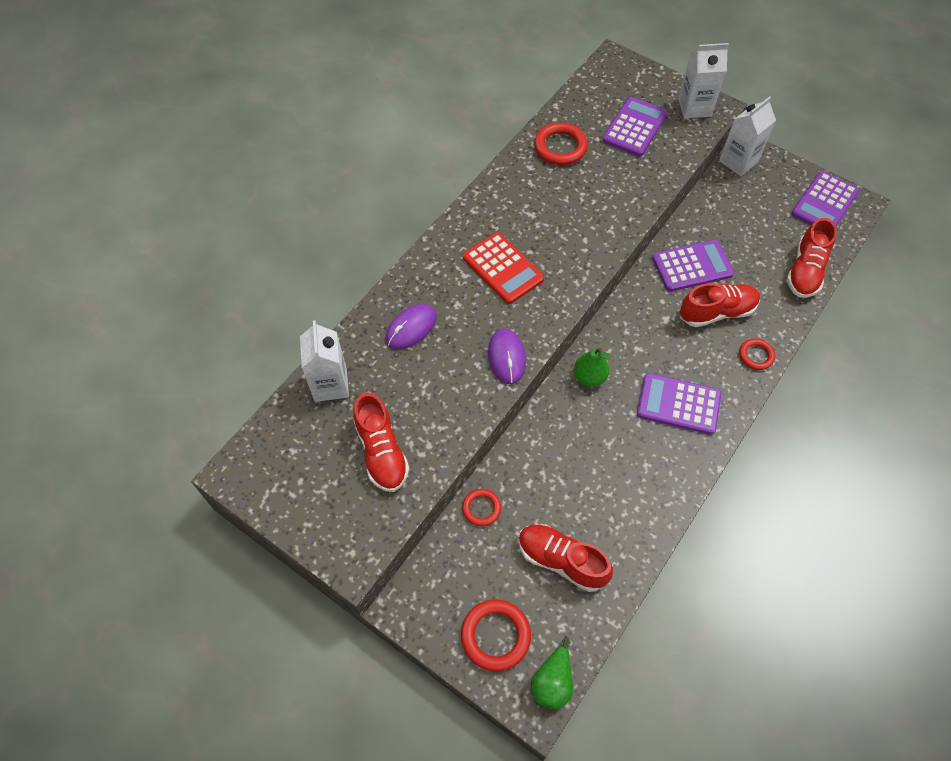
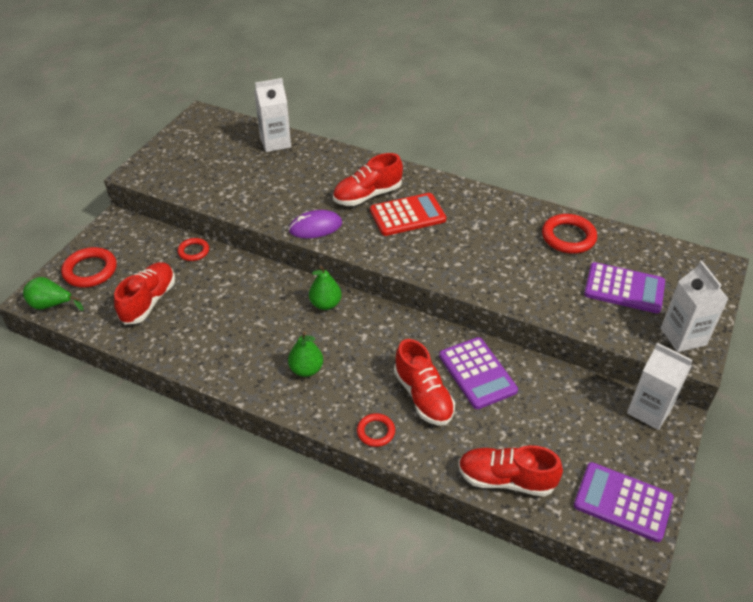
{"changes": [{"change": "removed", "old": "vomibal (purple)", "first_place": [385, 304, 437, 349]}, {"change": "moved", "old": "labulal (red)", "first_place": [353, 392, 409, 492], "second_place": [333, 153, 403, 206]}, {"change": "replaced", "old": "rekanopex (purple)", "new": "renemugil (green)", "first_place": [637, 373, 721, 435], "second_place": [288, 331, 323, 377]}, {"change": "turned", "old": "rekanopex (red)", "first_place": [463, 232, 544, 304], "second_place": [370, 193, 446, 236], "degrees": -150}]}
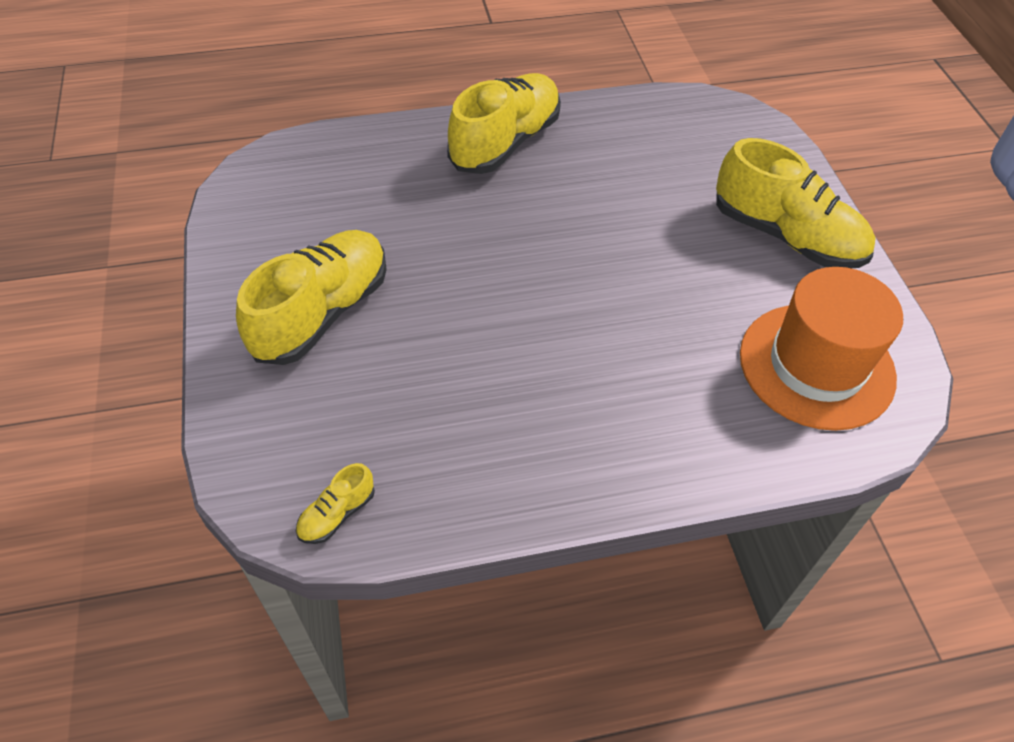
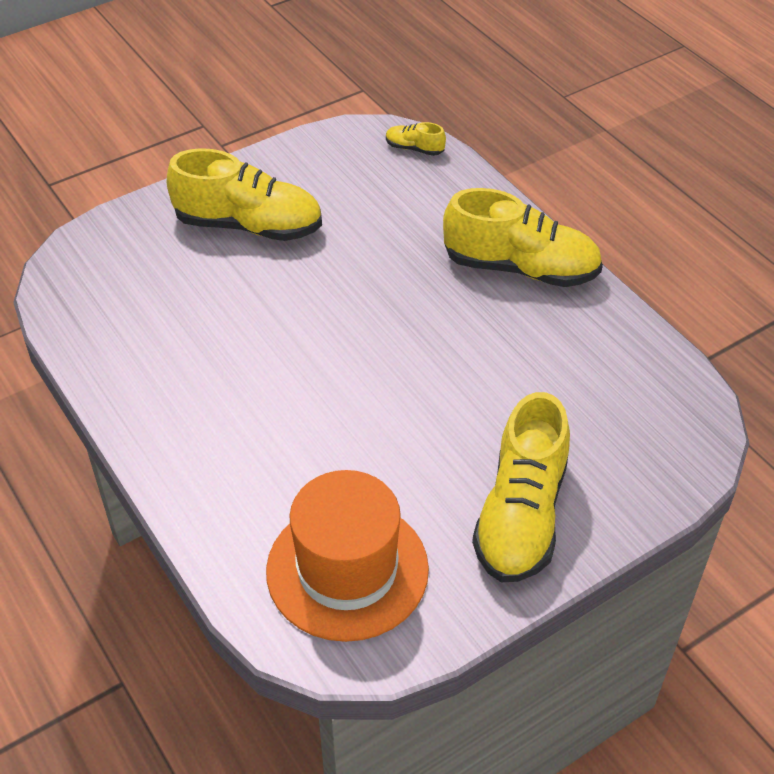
{"changes": [{"change": "moved", "old": "labulal (yellow)", "first_place": [296, 463, 375, 544], "second_place": [386, 122, 446, 156]}]}
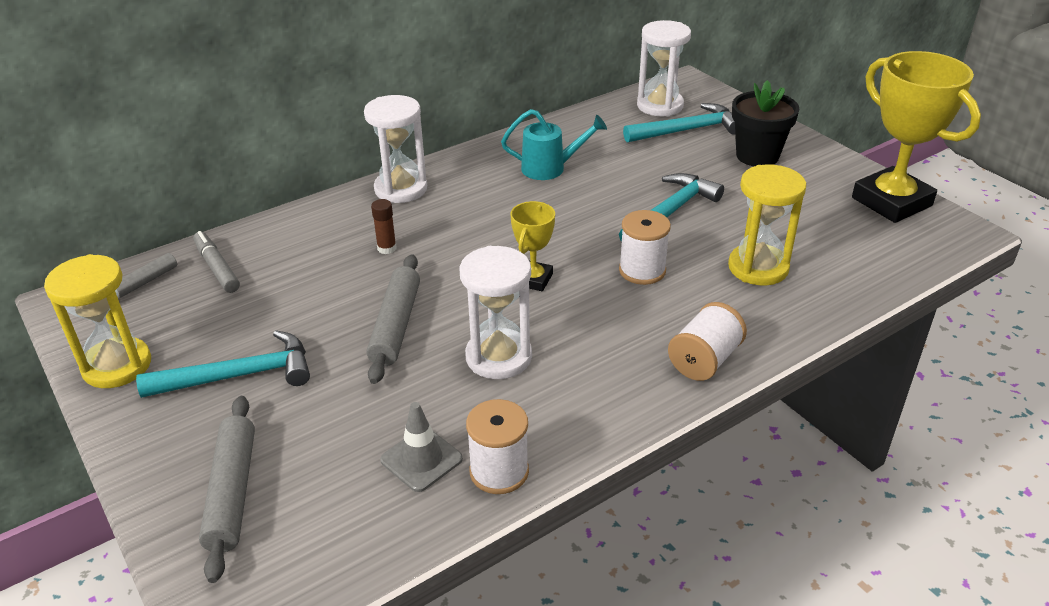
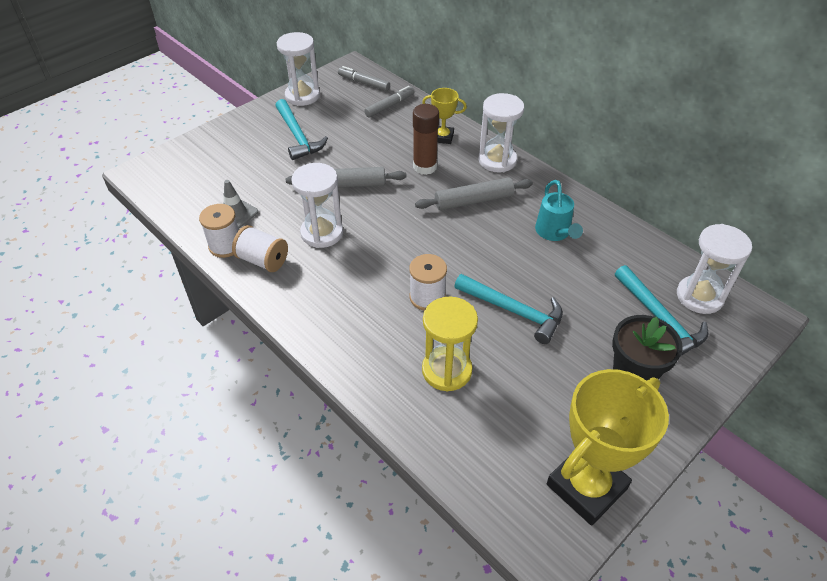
{"changes": [{"change": "moved", "old": "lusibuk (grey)", "first_place": [199, 396, 255, 583], "second_place": [415, 177, 533, 210]}, {"change": "moved", "old": "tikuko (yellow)", "first_place": [511, 201, 555, 291], "second_place": [422, 88, 467, 144]}, {"change": "moved", "old": "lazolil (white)", "first_place": [668, 302, 747, 381], "second_place": [232, 225, 288, 272]}, {"change": "recoloured", "old": "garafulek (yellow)", "new": "garafulek (white)", "first_place": [44, 254, 151, 388], "second_place": [277, 32, 320, 106]}, {"change": "resized", "old": "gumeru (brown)", "first_place": [371, 199, 397, 254], "second_place": [413, 104, 439, 175], "factor": 1.87}]}
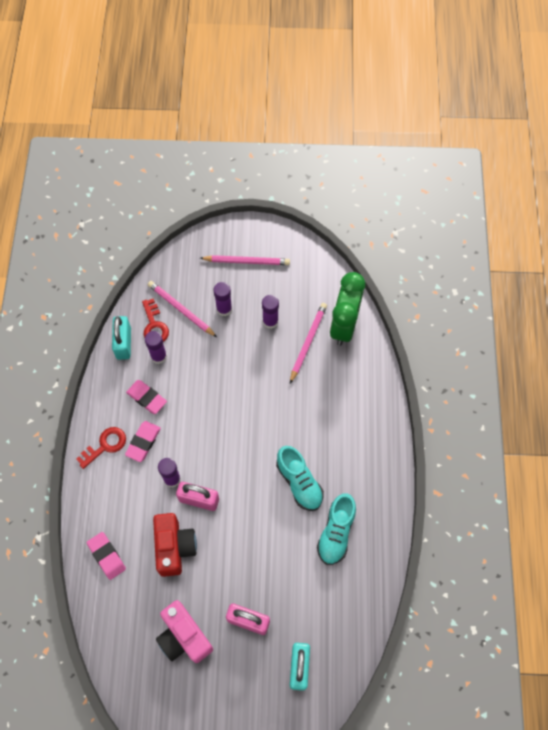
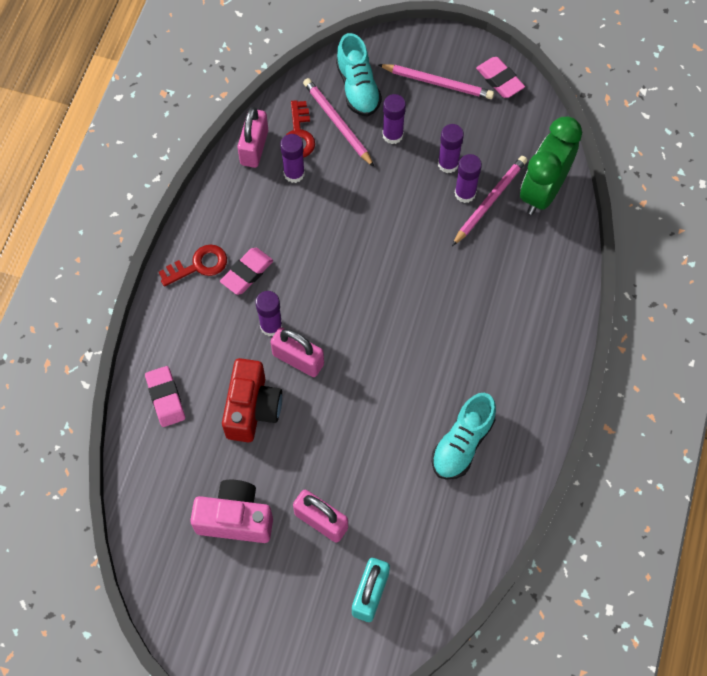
{"changes": [{"change": "added", "new": "gumeru (purple)", "second_place": [455, 154, 482, 203]}, {"change": "moved", "old": "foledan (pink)", "first_place": [126, 380, 167, 414], "second_place": [476, 57, 525, 98]}, {"change": "moved", "old": "labulal (turquoise)", "first_place": [276, 446, 324, 511], "second_place": [336, 33, 382, 117]}, {"change": "recoloured", "old": "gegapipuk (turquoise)", "new": "gegapipuk (pink)", "first_place": [112, 316, 131, 360], "second_place": [237, 107, 268, 168]}, {"change": "turned", "old": "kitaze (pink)", "first_place": [156, 600, 213, 663], "second_place": [190, 480, 273, 543], "degrees": 120}]}
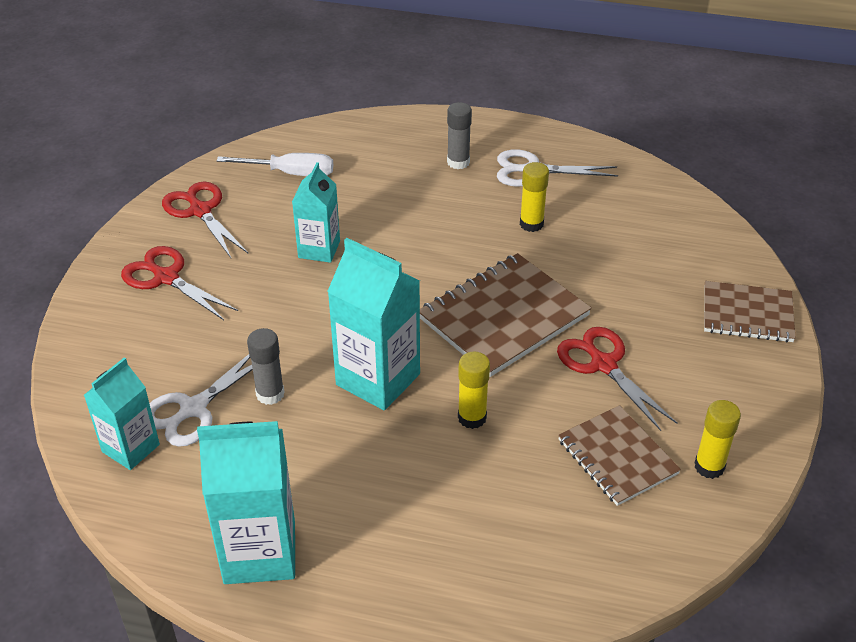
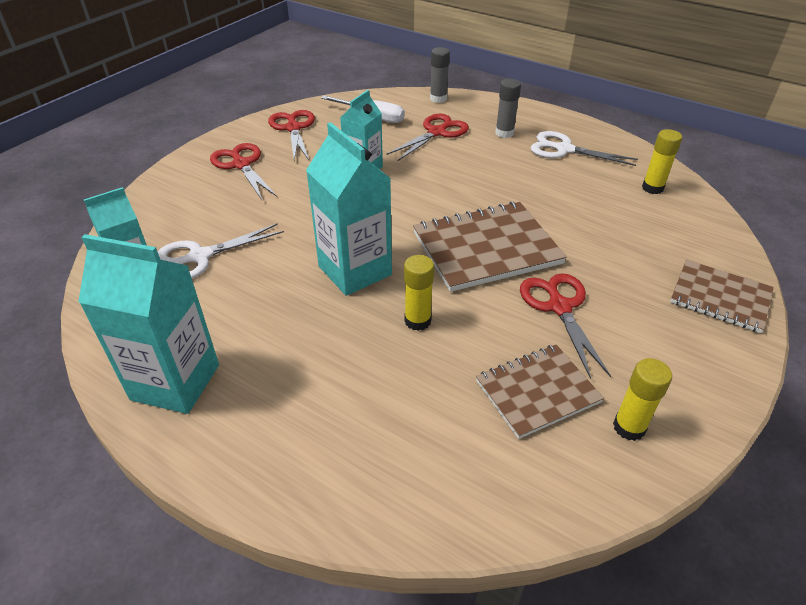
{"changes": [{"change": "added", "new": "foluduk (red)", "second_place": [387, 114, 469, 161]}, {"change": "moved", "old": "gumeru (grey)", "first_place": [247, 328, 285, 405], "second_place": [430, 47, 450, 103]}, {"change": "moved", "old": "gumeru (yellow)", "first_place": [520, 162, 549, 232], "second_place": [642, 129, 682, 194]}, {"change": "turned", "old": "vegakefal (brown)", "first_place": [558, 405, 681, 506], "second_place": [476, 344, 604, 439], "degrees": 75}]}
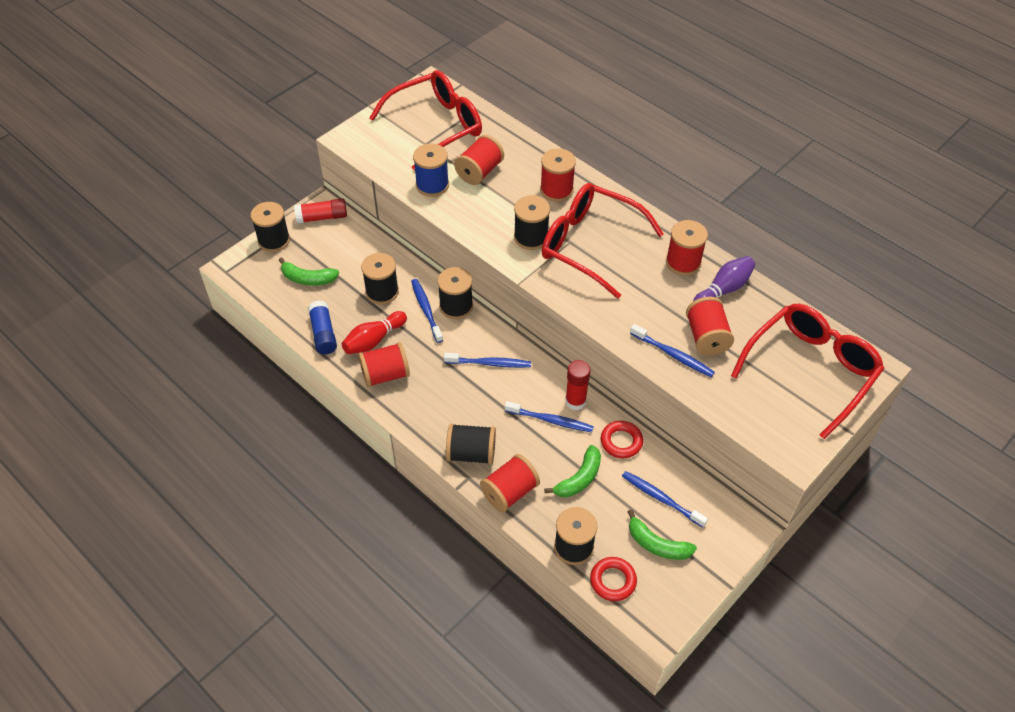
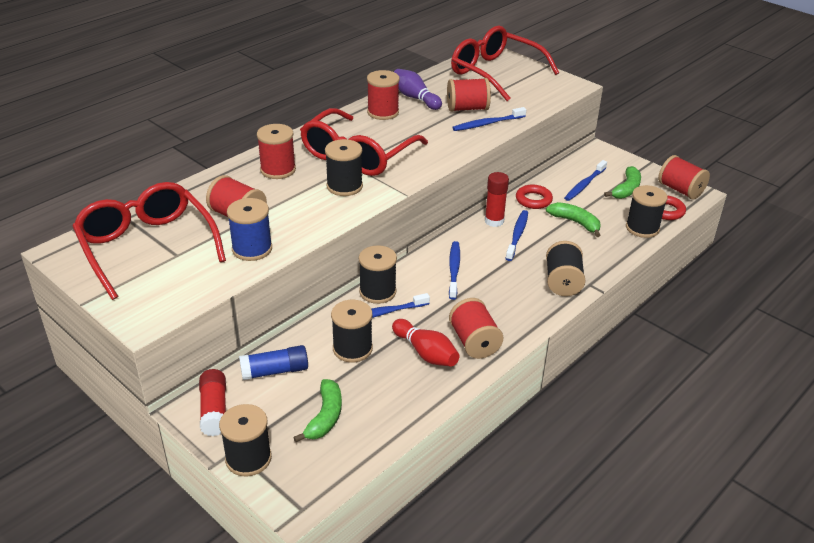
{"changes": [{"change": "moved", "old": "gumeru (blue)", "first_place": [308, 300, 337, 354], "second_place": [239, 345, 308, 380]}, {"change": "moved", "old": "lazolil (red)", "first_place": [480, 454, 540, 513], "second_place": [658, 155, 710, 200]}, {"change": "turned", "old": "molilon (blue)", "first_place": [630, 324, 715, 377], "second_place": [452, 107, 526, 131], "degrees": -150}]}
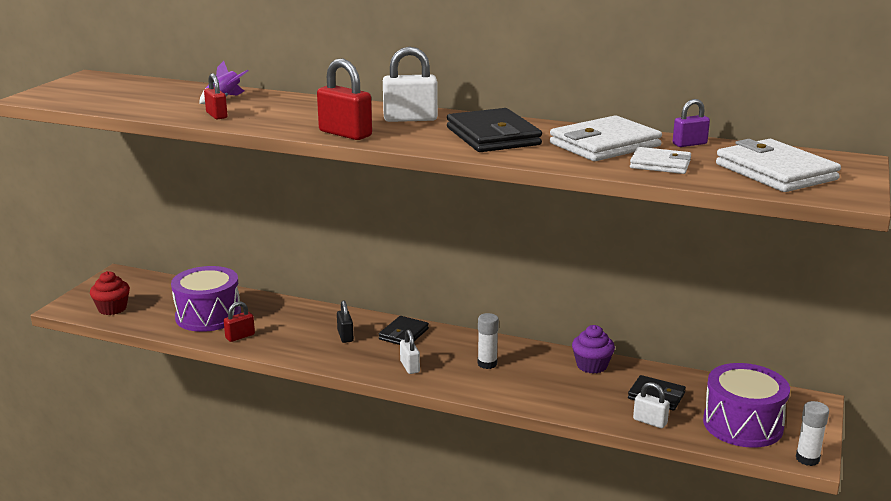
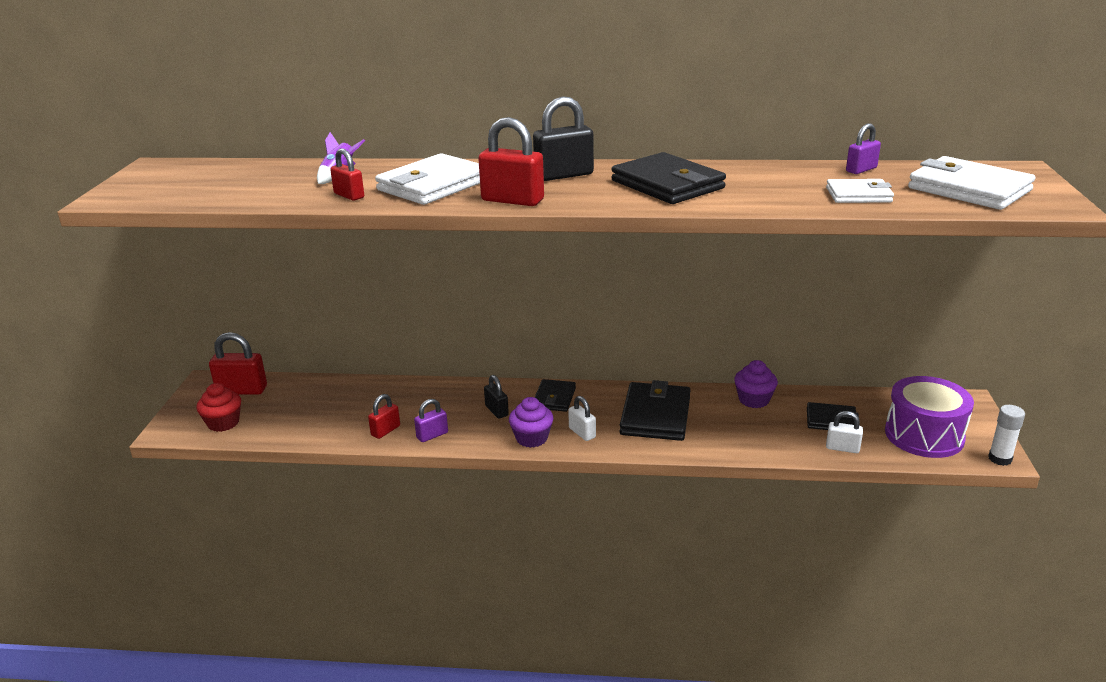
{"changes": [{"change": "removed", "old": "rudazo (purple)", "first_place": [171, 266, 241, 332]}, {"change": "added", "new": "gegapipuk (red)", "second_place": [209, 332, 267, 395]}, {"change": "added", "new": "gegapipuk (purple)", "second_place": [414, 399, 448, 442]}, {"change": "added", "new": "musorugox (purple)", "second_place": [509, 397, 554, 448]}, {"change": "moved", "old": "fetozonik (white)", "first_place": [550, 115, 662, 161], "second_place": [375, 153, 480, 205]}, {"change": "replaced", "old": "gumeru (white)", "new": "fetozonik (black)", "first_place": [478, 313, 499, 369], "second_place": [620, 380, 690, 441]}, {"change": "recoloured", "old": "gegapipuk (white)", "new": "gegapipuk (black)", "first_place": [383, 47, 438, 122], "second_place": [533, 96, 594, 181]}]}
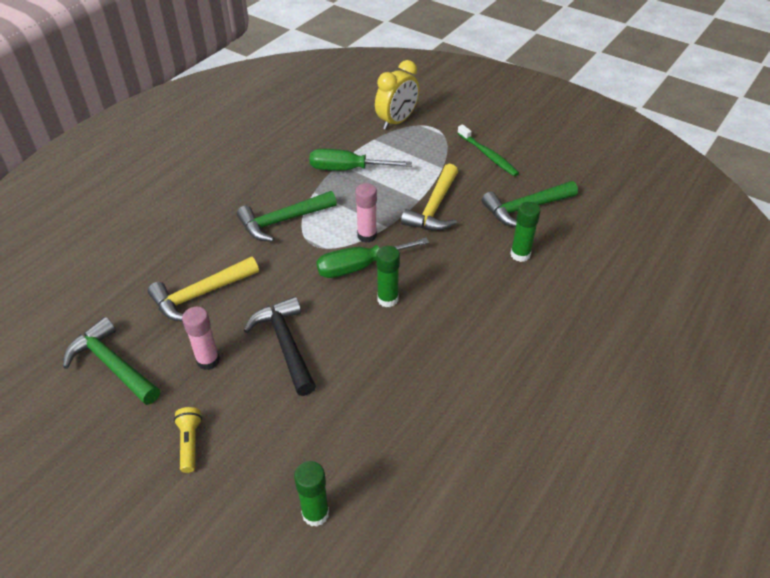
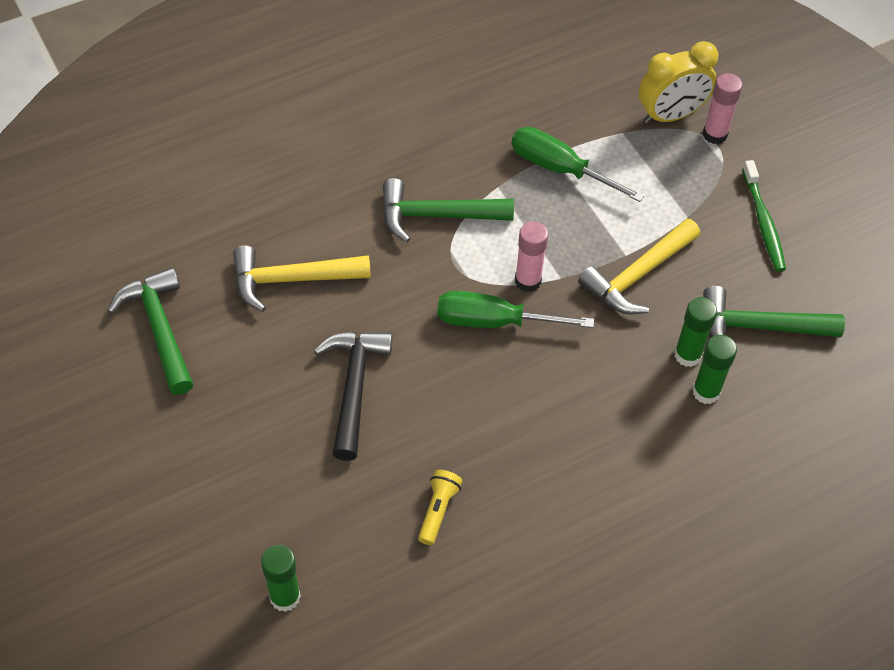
{"changes": [{"change": "moved", "old": "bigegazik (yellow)", "first_place": [174, 407, 202, 473], "second_place": [418, 470, 462, 545]}, {"change": "moved", "old": "gumeru (pink)", "first_place": [182, 307, 220, 370], "second_place": [703, 73, 743, 144]}, {"change": "moved", "old": "gumeru (green)", "first_place": [376, 246, 400, 307], "second_place": [674, 297, 717, 367]}]}
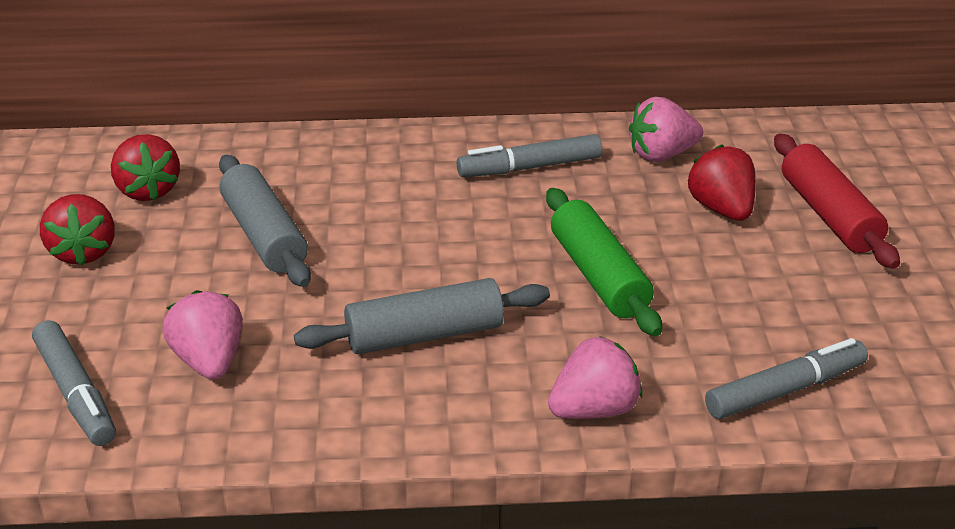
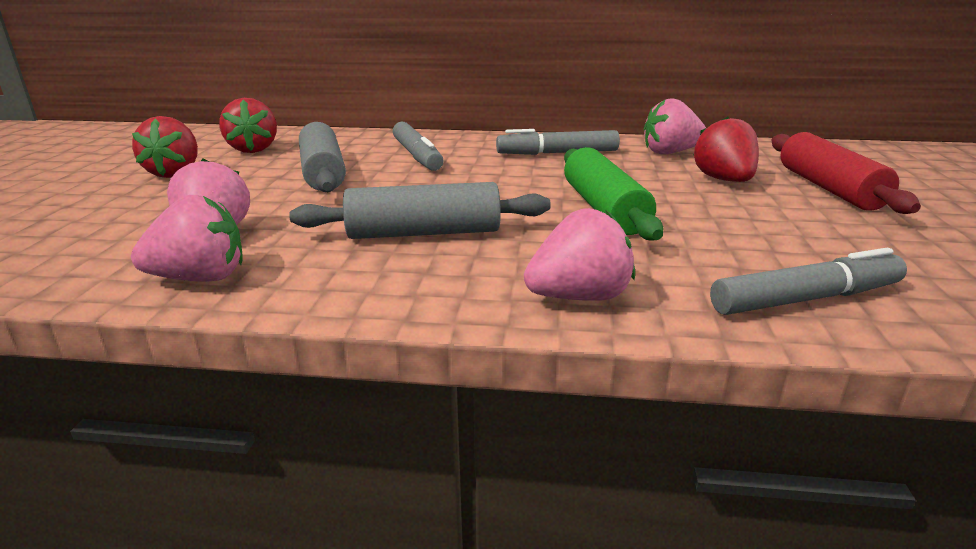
{"changes": [{"change": "added", "new": "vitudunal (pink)", "second_place": [131, 195, 243, 282]}, {"change": "moved", "old": "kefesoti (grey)", "first_place": [32, 320, 116, 446], "second_place": [393, 122, 444, 171]}]}
